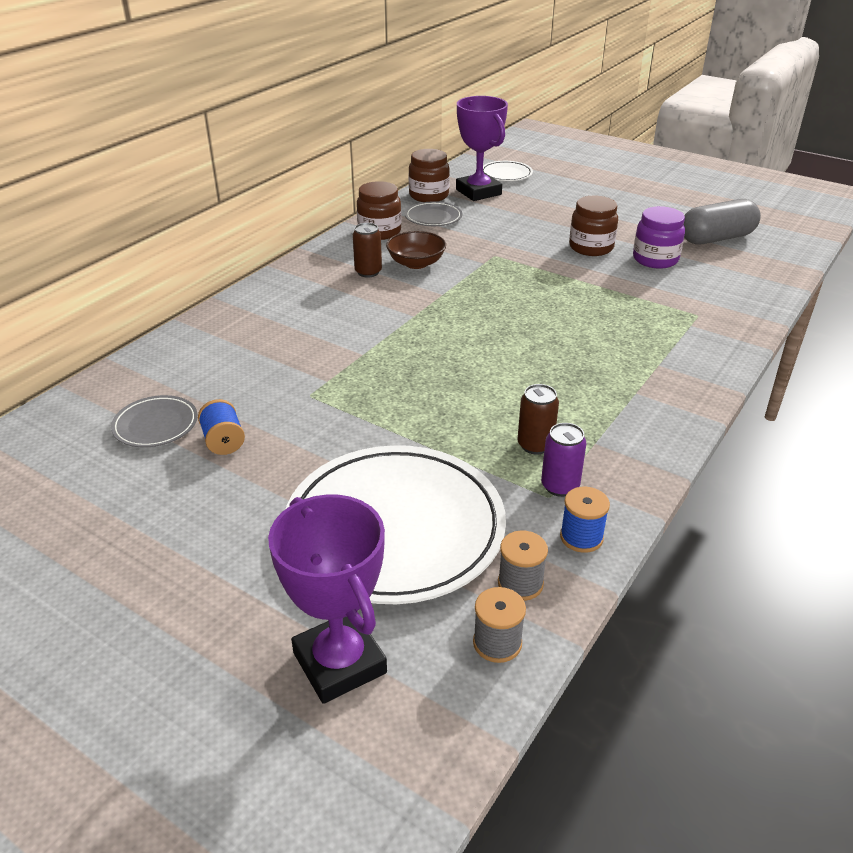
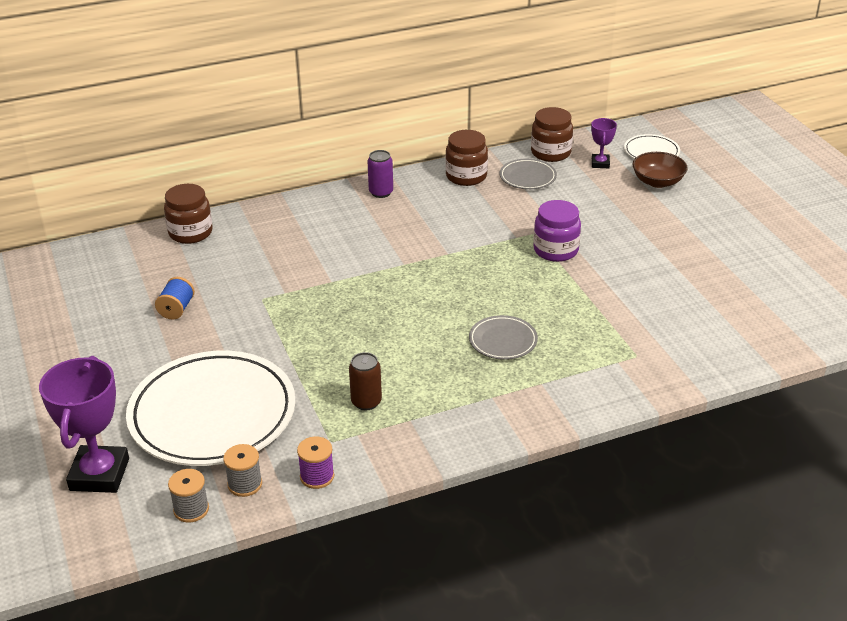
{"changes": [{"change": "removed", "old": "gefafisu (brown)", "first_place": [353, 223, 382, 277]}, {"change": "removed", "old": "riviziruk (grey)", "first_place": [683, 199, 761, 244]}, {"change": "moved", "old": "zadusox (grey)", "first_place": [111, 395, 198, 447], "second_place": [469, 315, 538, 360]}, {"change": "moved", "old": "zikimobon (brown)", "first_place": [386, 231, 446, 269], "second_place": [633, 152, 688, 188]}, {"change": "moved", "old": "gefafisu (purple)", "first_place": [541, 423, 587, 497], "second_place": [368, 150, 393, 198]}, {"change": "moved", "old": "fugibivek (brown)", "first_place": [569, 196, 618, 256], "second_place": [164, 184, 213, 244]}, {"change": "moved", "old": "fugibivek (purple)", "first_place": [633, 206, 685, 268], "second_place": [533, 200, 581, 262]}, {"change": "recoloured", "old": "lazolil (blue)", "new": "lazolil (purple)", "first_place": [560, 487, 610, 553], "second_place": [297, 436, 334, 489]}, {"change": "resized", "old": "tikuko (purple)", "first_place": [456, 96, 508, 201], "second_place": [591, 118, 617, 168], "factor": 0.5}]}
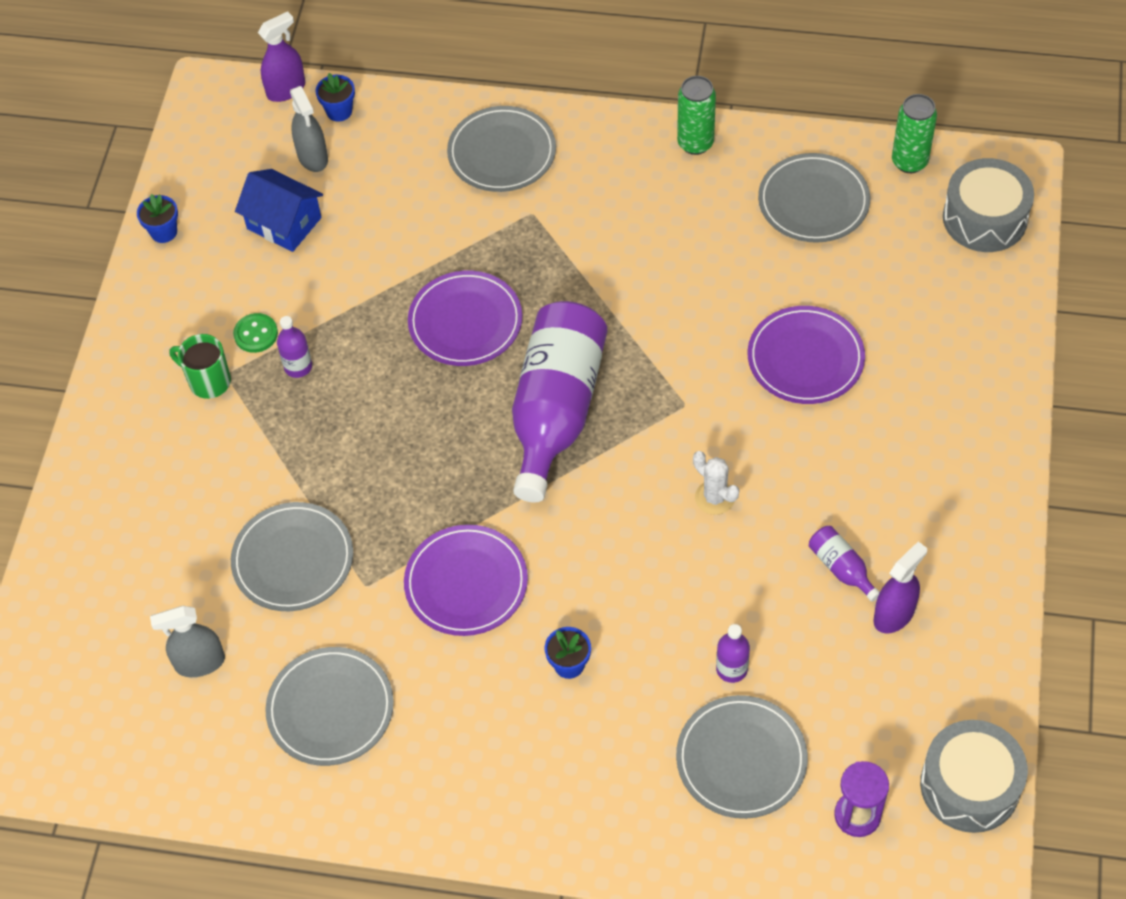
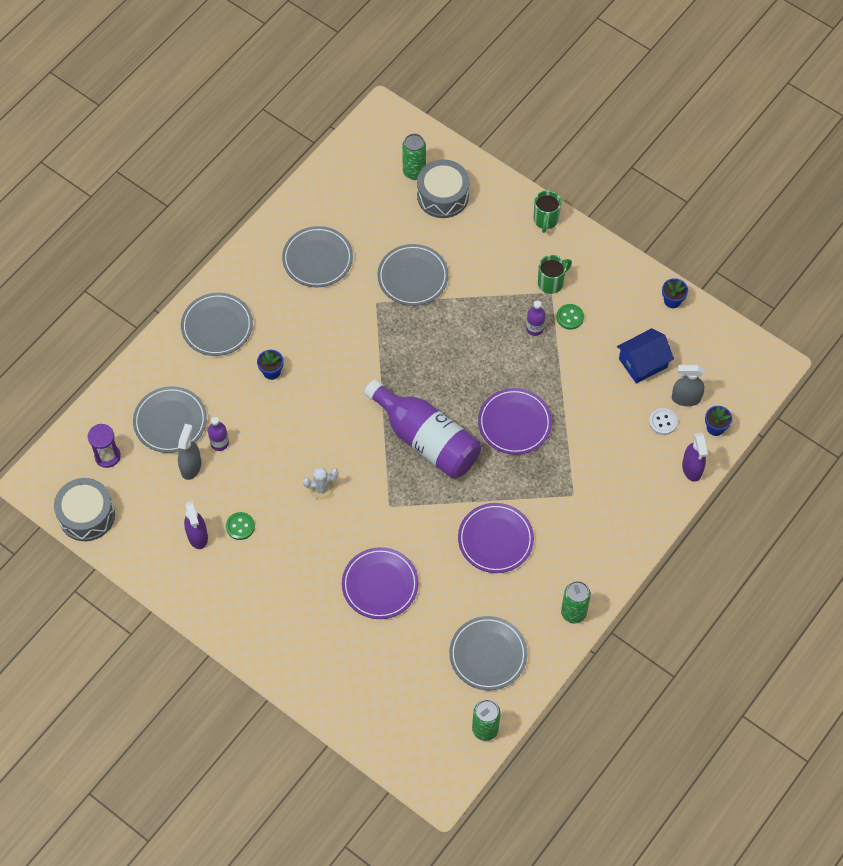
{"changes": [{"change": "added", "new": "gefafisu (green)", "second_place": [402, 134, 426, 180]}, {"change": "added", "new": "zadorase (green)", "second_place": [534, 190, 561, 233]}, {"change": "added", "new": "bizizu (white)", "second_place": [649, 408, 678, 435]}, {"change": "moved", "old": "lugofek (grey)", "first_place": [150, 606, 225, 677], "second_place": [178, 424, 201, 480]}, {"change": "moved", "old": "lugofek (purple)", "first_place": [258, 11, 305, 102], "second_place": [682, 433, 708, 482]}, {"change": "moved", "old": "zadusox (purple)", "first_place": [404, 525, 528, 636], "second_place": [458, 503, 534, 573]}, {"change": "moved", "old": "zadusox (grey)", "first_place": [447, 106, 556, 192], "second_place": [181, 293, 253, 356]}, {"change": "moved", "old": "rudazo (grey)", "first_place": [943, 158, 1034, 252], "second_place": [417, 159, 469, 218]}, {"change": "replaced", "old": "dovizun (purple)", "new": "bizizu (green)", "first_place": [809, 526, 880, 602], "second_place": [226, 512, 255, 540]}]}
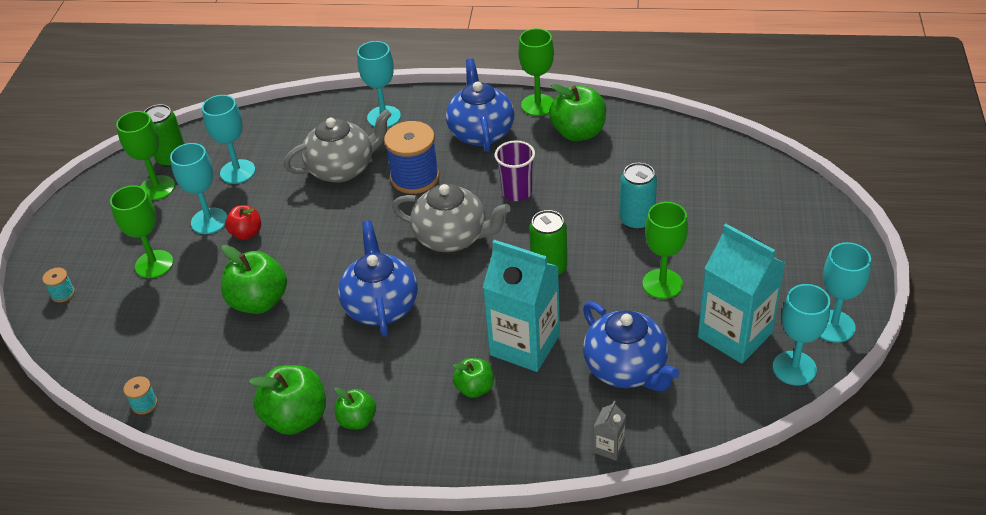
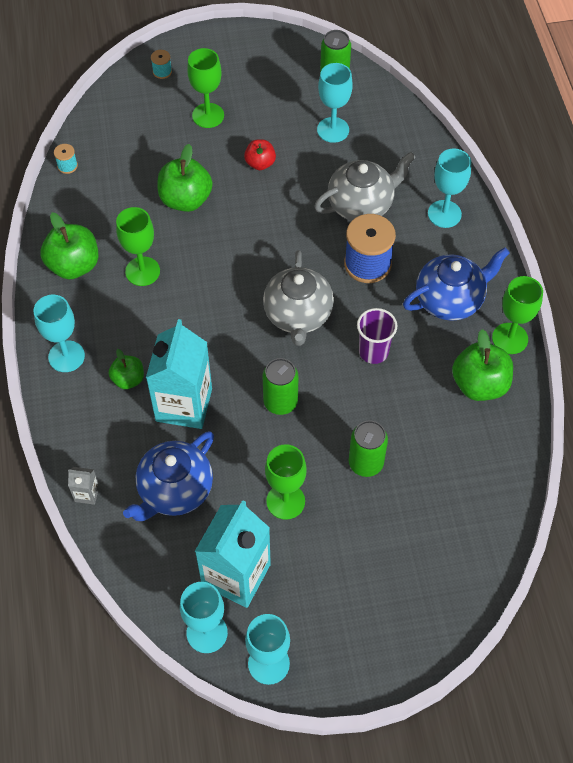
{"changes": [{"change": "removed", "old": "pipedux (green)", "first_place": [334, 387, 376, 429]}, {"change": "removed", "old": "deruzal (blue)", "first_place": [338, 221, 418, 337]}, {"change": "moved", "old": "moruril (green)", "first_place": [116, 111, 175, 200], "second_place": [116, 207, 160, 286]}, {"change": "moved", "old": "moruril (turquoise)", "first_place": [170, 143, 227, 234], "second_place": [34, 295, 85, 372]}, {"change": "recoloured", "old": "gefafisu (turquoise)", "new": "gefafisu (green)", "first_place": [619, 163, 657, 230], "second_place": [348, 420, 388, 477]}, {"change": "turned", "old": "deruzal (grey)", "first_place": [284, 109, 392, 183], "second_place": [314, 152, 416, 221], "degrees": -75}]}
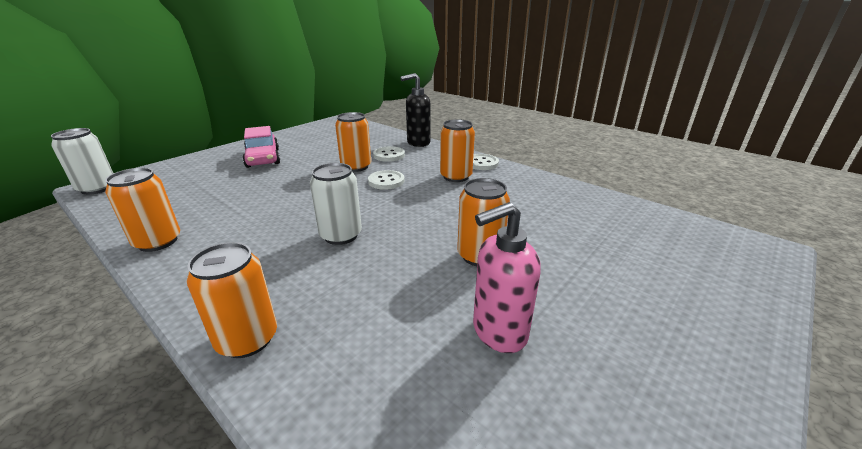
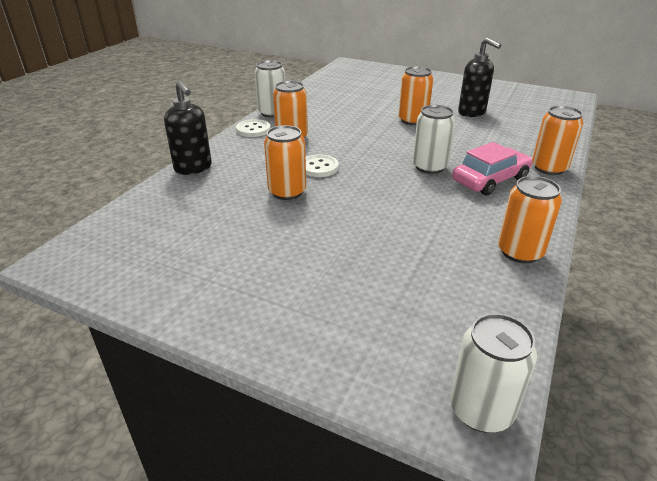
{"changes": [{"change": "removed", "old": "bizizu (white)", "first_place": [373, 146, 405, 162]}, {"change": "added", "new": "gefafisu (white)", "second_place": [255, 60, 286, 118]}, {"change": "moved", "old": "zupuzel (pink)", "first_place": [242, 126, 280, 168], "second_place": [452, 142, 533, 196]}, {"change": "recoloured", "old": "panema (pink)", "new": "panema (black)", "first_place": [473, 202, 541, 353], "second_place": [458, 38, 501, 117]}]}
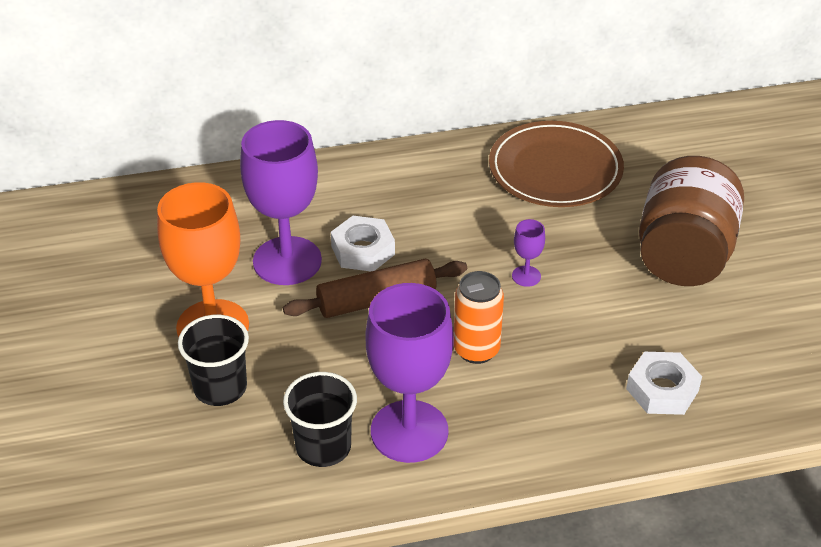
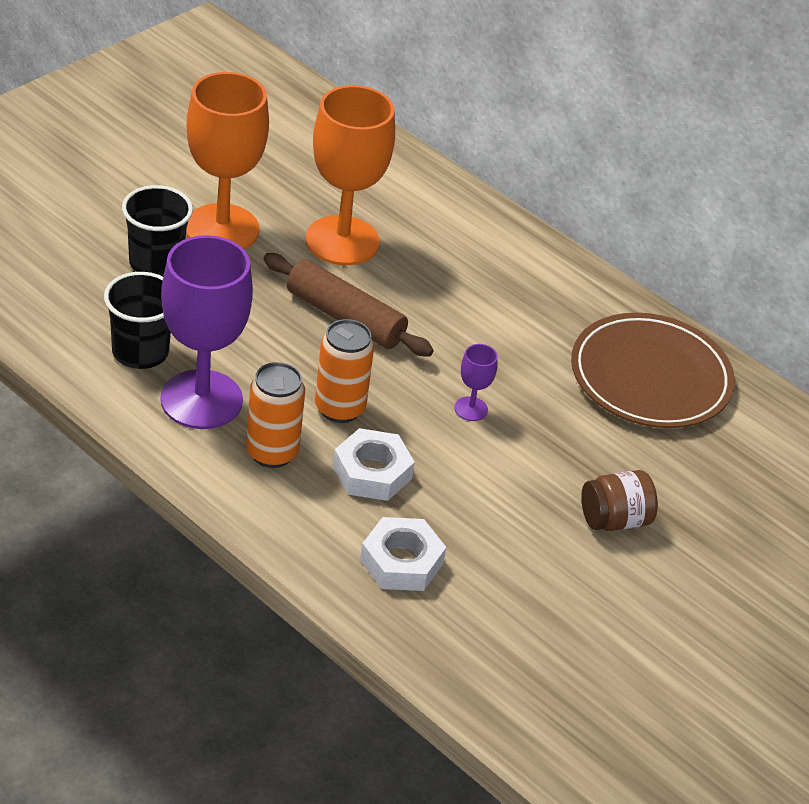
{"changes": [{"change": "added", "new": "gefafisu (orange)", "second_place": [246, 362, 305, 468]}, {"change": "moved", "old": "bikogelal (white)", "first_place": [331, 216, 395, 271], "second_place": [333, 428, 415, 501]}, {"change": "recoloured", "old": "moruril (purple)", "new": "moruril (orange)", "first_place": [240, 120, 322, 285], "second_place": [306, 85, 395, 265]}, {"change": "resized", "old": "fugibivek (brown)", "first_place": [639, 156, 744, 286], "second_place": [581, 470, 658, 531], "factor": 0.49}]}
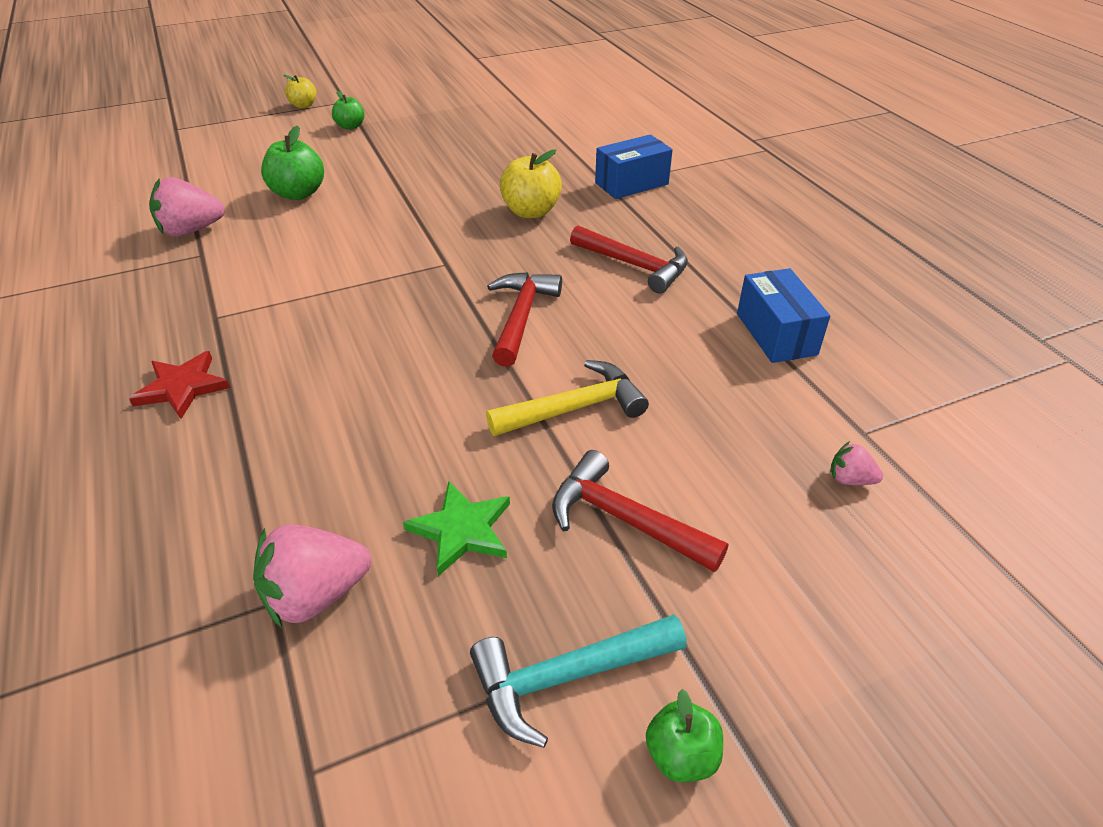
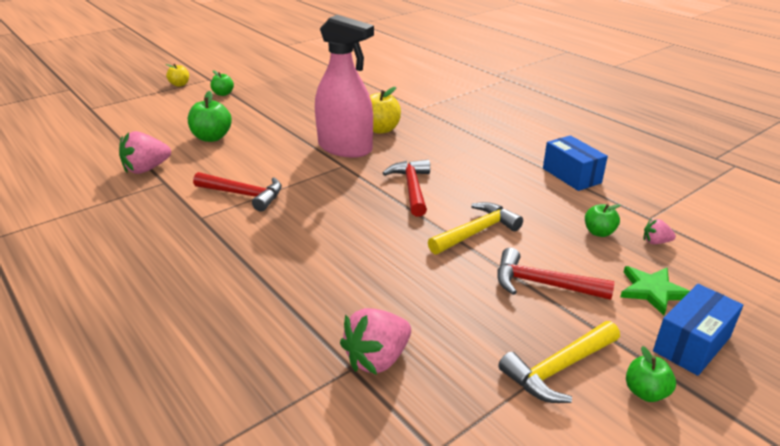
{"changes": [{"change": "removed", "old": "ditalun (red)", "first_place": [129, 351, 230, 419]}, {"change": "added", "new": "lugofek (pink)", "second_place": [315, 15, 374, 158]}, {"change": "added", "new": "pipedux (green)", "second_place": [585, 204, 621, 237]}, {"change": "moved", "old": "ditalun (green)", "first_place": [403, 481, 510, 576], "second_place": [620, 266, 690, 316]}, {"change": "moved", "old": "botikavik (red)", "first_place": [570, 225, 688, 293], "second_place": [193, 172, 282, 211]}, {"change": "moved", "old": "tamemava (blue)", "first_place": [595, 134, 673, 199], "second_place": [653, 284, 743, 376]}, {"change": "recoloured", "old": "botikavik (turquoise)", "new": "botikavik (yellow)", "first_place": [470, 614, 687, 748], "second_place": [498, 321, 620, 403]}]}
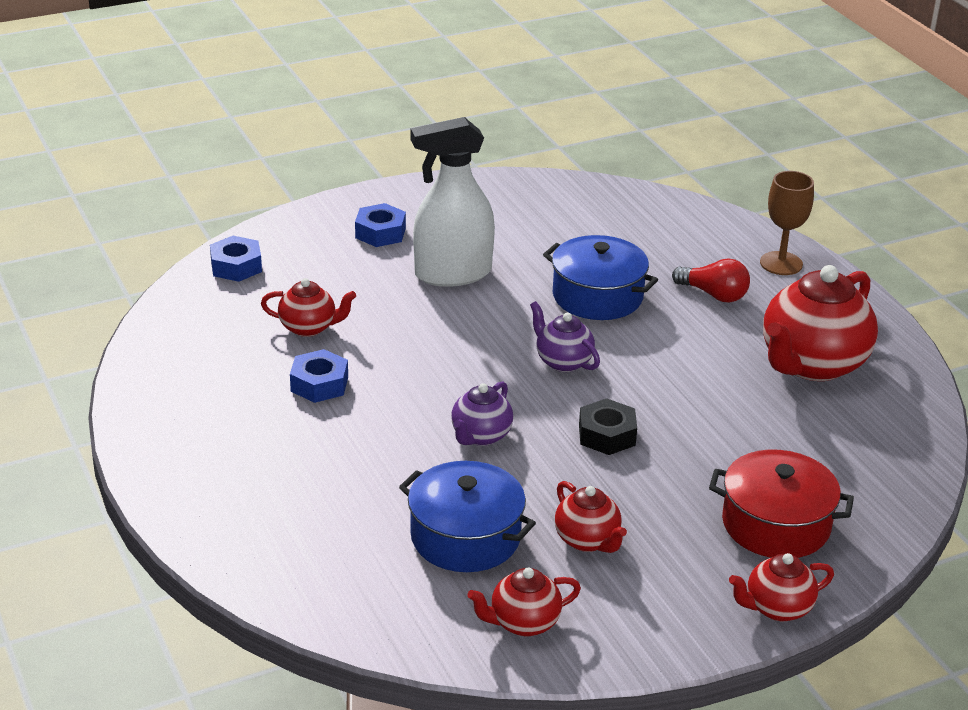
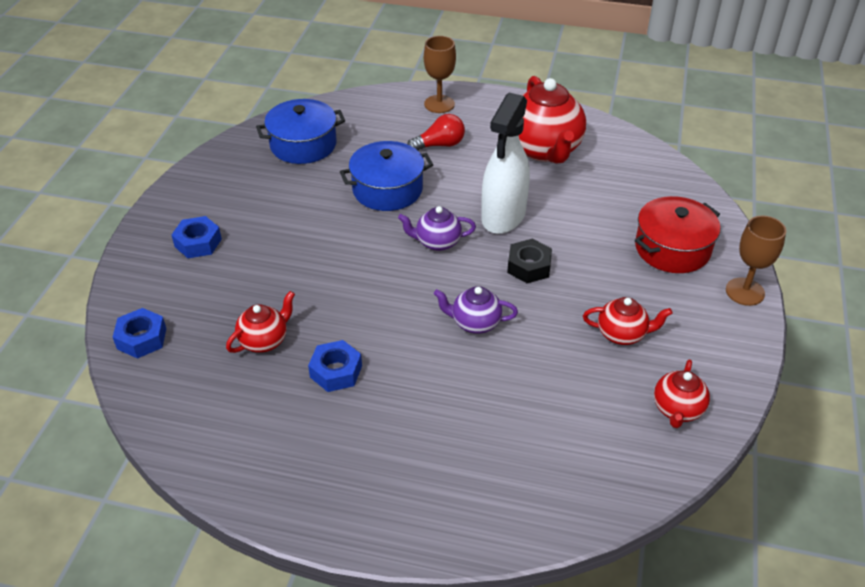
{"changes": [{"change": "moved", "old": "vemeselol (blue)", "first_place": [399, 461, 536, 572], "second_place": [256, 99, 345, 164]}, {"change": "moved", "old": "lugofek (white)", "first_place": [411, 117, 495, 287], "second_place": [481, 93, 530, 234]}, {"change": "replaced", "old": "deruzal (red)", "new": "moruril (brown)", "first_place": [729, 553, 834, 621], "second_place": [726, 216, 786, 306]}, {"change": "turned", "old": "deruzal (purple)", "first_place": [451, 381, 513, 446], "second_place": [434, 286, 518, 334], "degrees": 120}]}
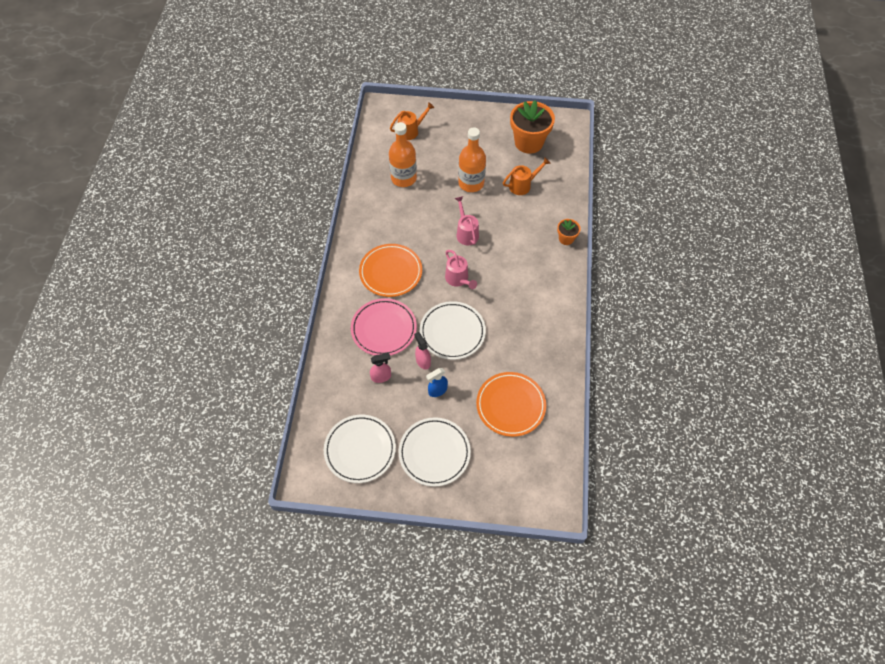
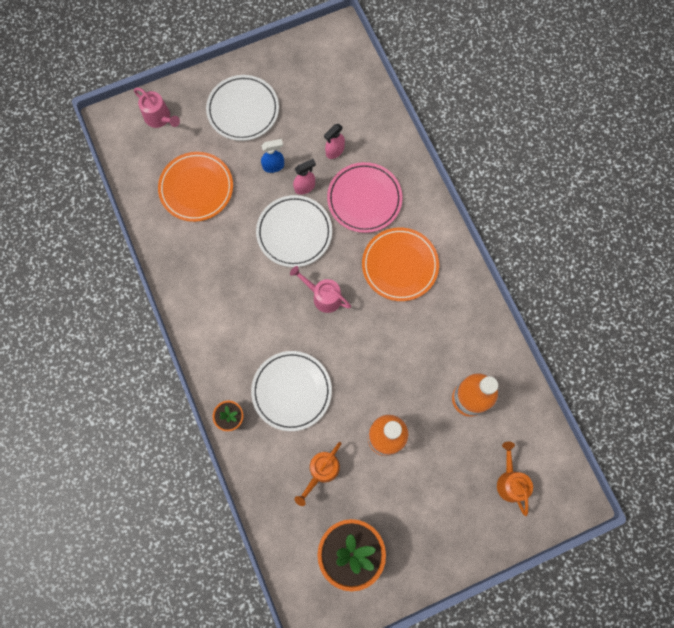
{"changes": [{"change": "moved", "old": "zadusox (white)", "first_place": [324, 415, 396, 483], "second_place": [251, 351, 332, 431]}, {"change": "moved", "old": "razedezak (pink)", "first_place": [455, 196, 479, 245], "second_place": [134, 88, 180, 128]}, {"change": "turned", "old": "razedezak (orange)", "first_place": [390, 102, 434, 140], "second_place": [497, 442, 533, 516], "degrees": 135}, {"change": "turned", "old": "lugofek (pink)", "first_place": [414, 332, 431, 370], "second_place": [293, 159, 316, 195], "degrees": -60}, {"change": "turned", "old": "lugofek (blue)", "first_place": [426, 368, 448, 397], "second_place": [261, 139, 284, 173], "degrees": 45}]}
